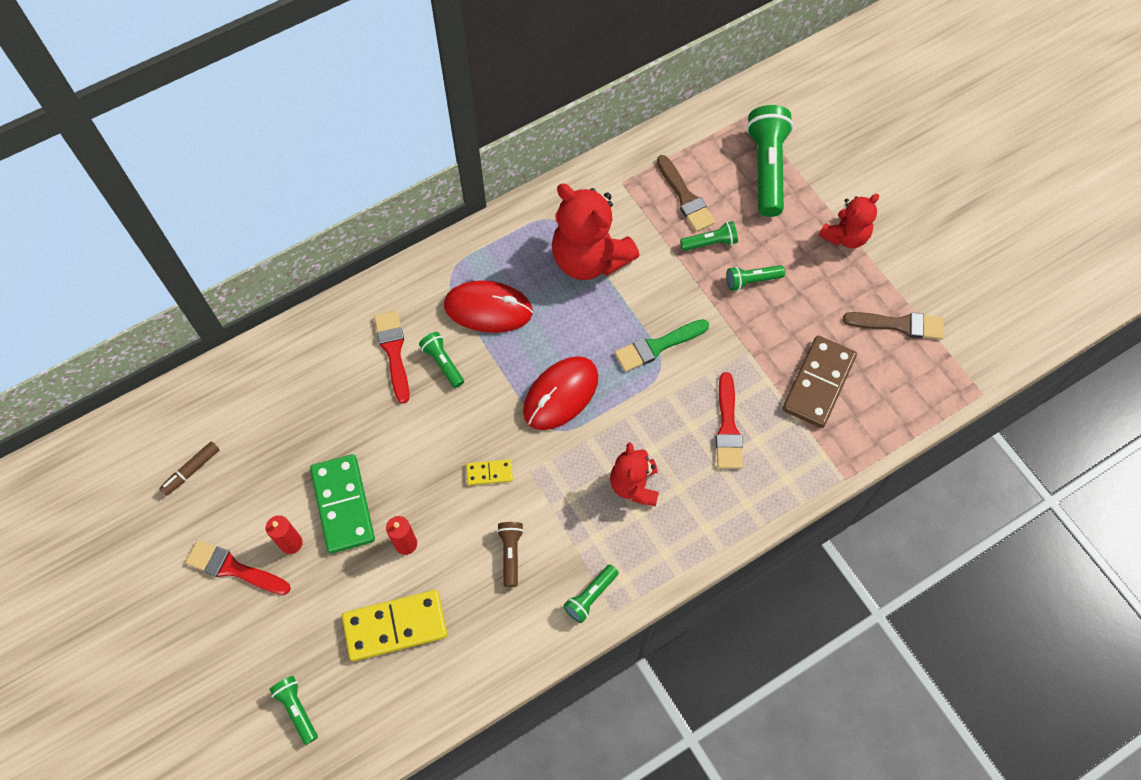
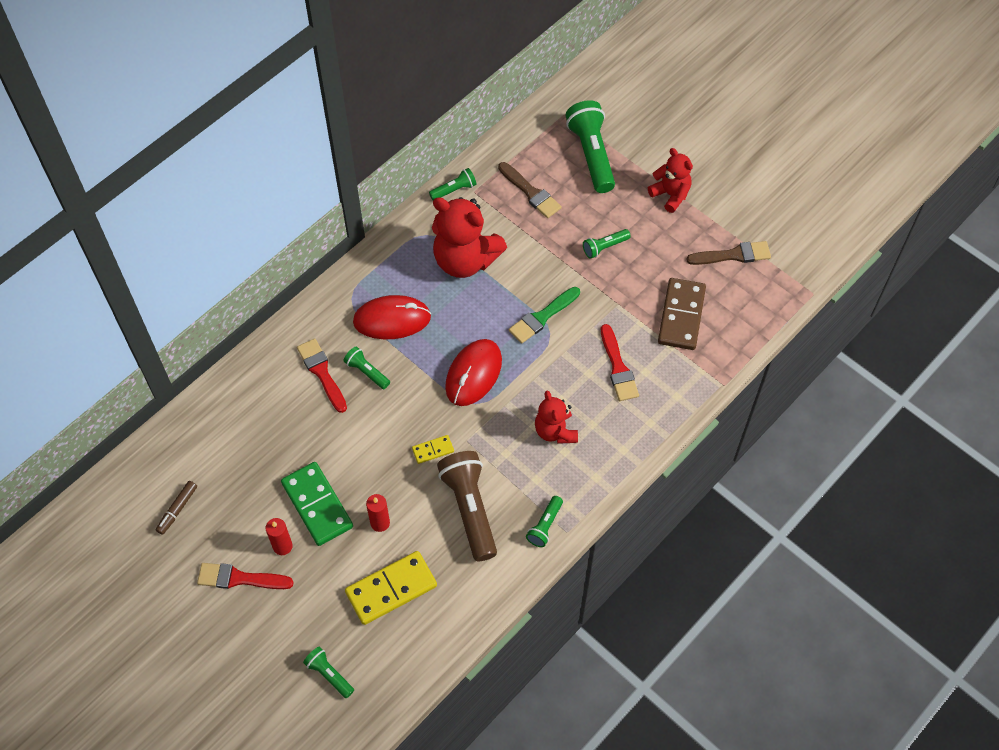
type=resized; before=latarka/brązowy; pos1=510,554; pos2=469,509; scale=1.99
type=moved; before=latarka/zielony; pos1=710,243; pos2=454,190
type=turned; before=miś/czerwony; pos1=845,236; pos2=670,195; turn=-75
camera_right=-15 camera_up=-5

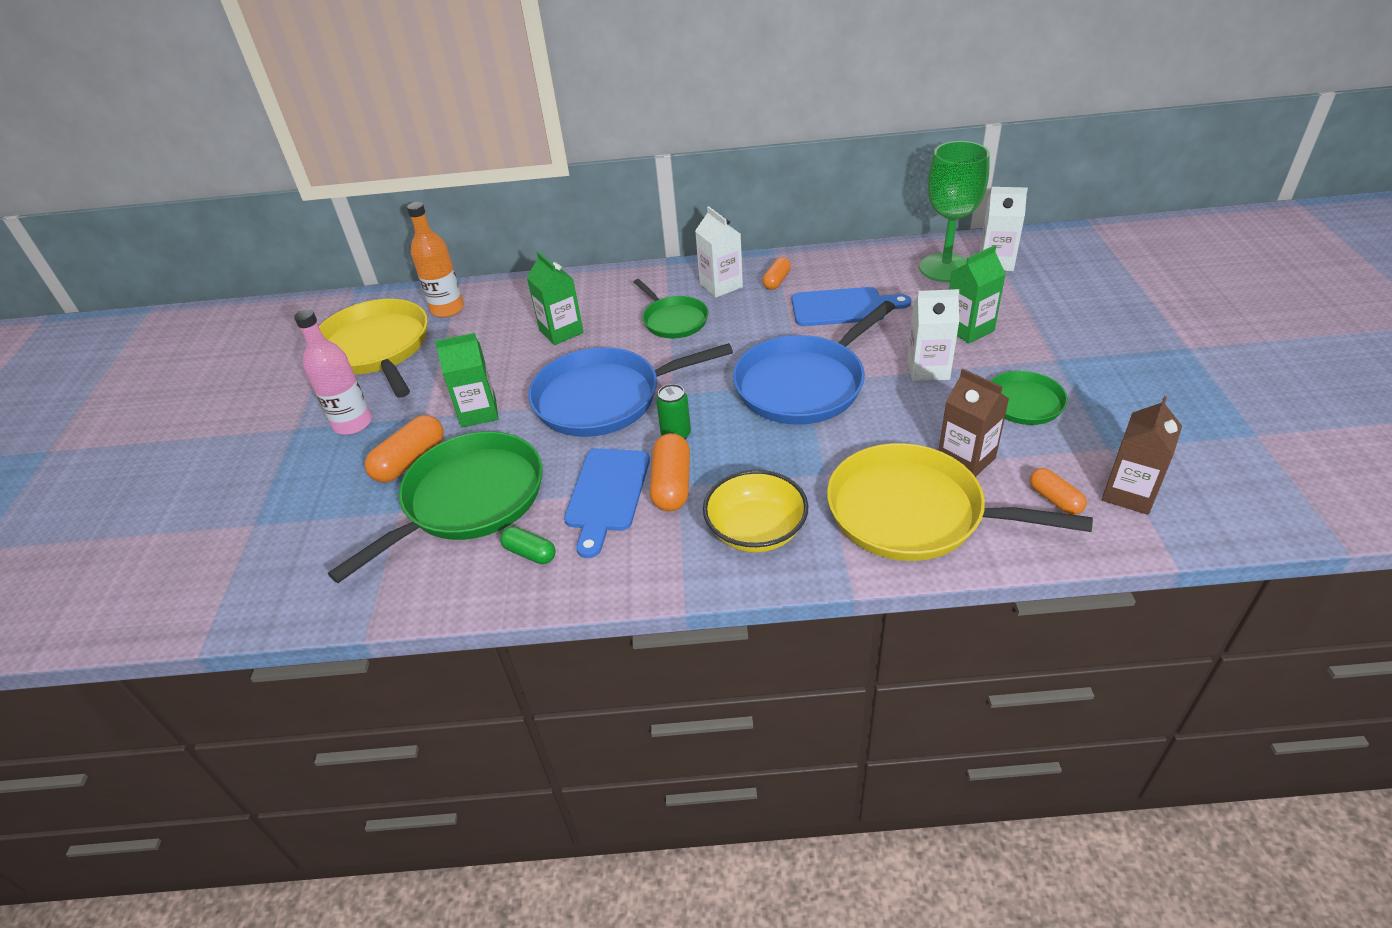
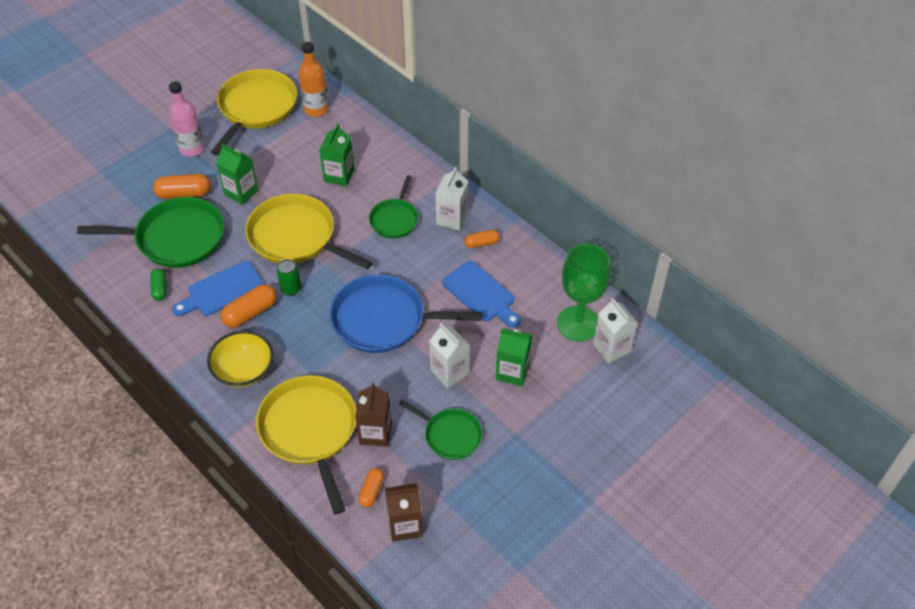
type=recoloured; before=patelnia/niebieski; after=patelnia/żółty; pos1=604,398; pos2=296,237
camera_right=45 camera_up=10

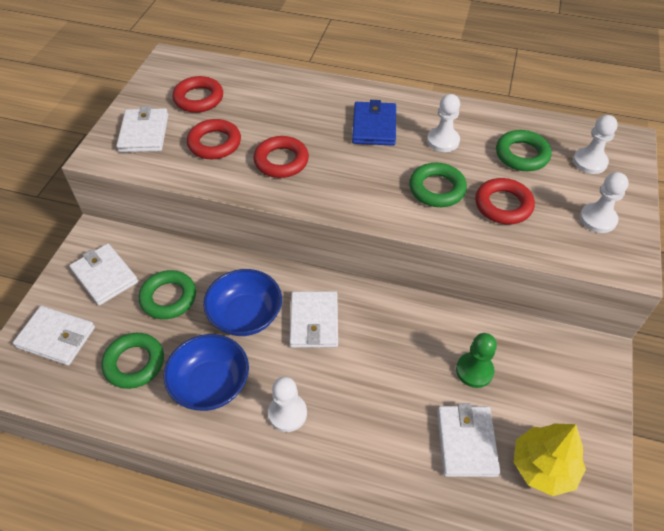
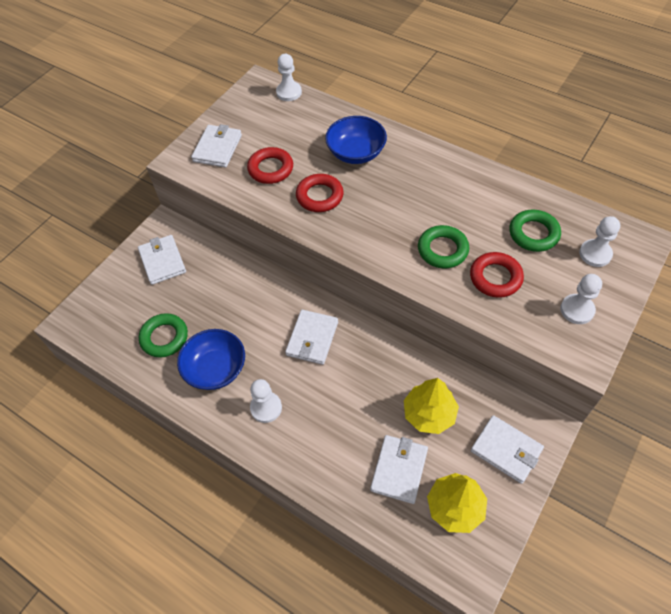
type=moved; before=portfel/biały; pos1=56,337; pos2=506,450
type=removed; before=pierścień/zielony; pos1=168,298
type=removed; before=pierścień/czerwony; pos1=198,98
type=moved; before=miska/niebieski; pos1=245,315; pos2=356,153
type=removed; before=portfel/niebieski; pos1=374,126
type=moved; before=pionek/biały; pos1=443,141; pos2=289,92
type=replaced; before=pionek/zielony; after=drzewko/żółty; pos1=474,371; pos2=429,413
camera_right=20 camera_up=5

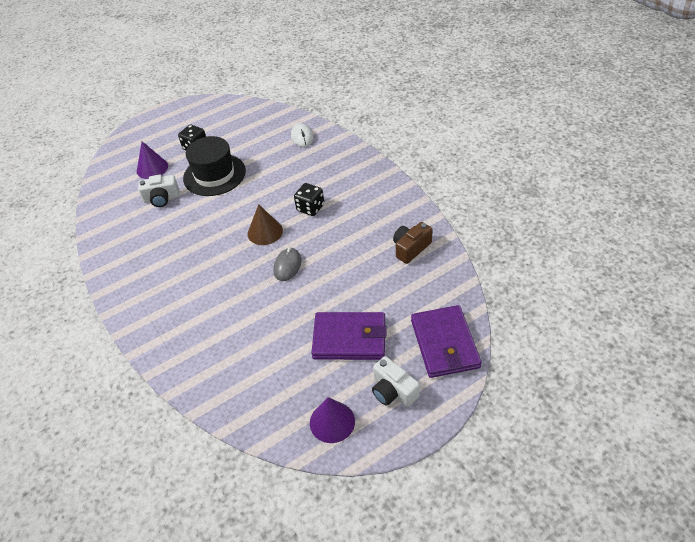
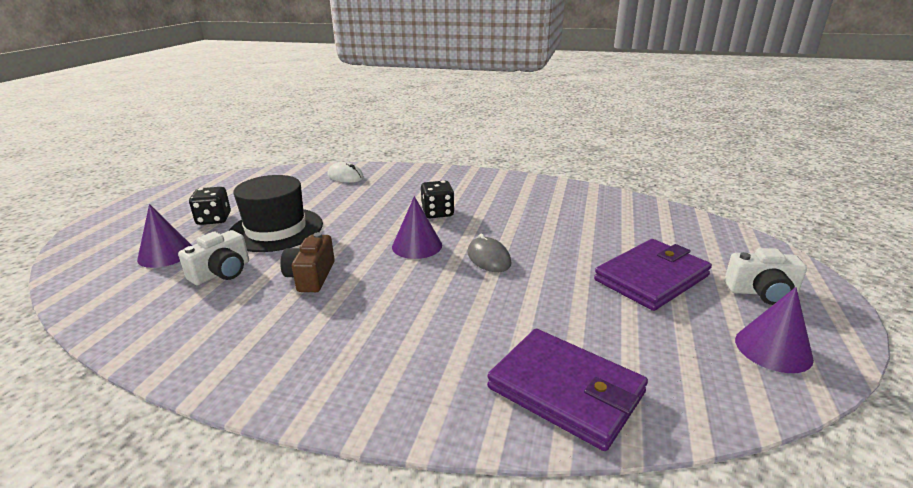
type=recoloured; before=stożek/brązowy; after=stożek/fioletowy; pos1=265,232; pos2=417,246
type=moved; before=aparat fotograficzny/brązowy; pos1=411,248; pos2=311,276
type=moved; before=portfel/fioletowy; pos1=444,343; pos2=566,391
camera_right=-45 camera_up=-20

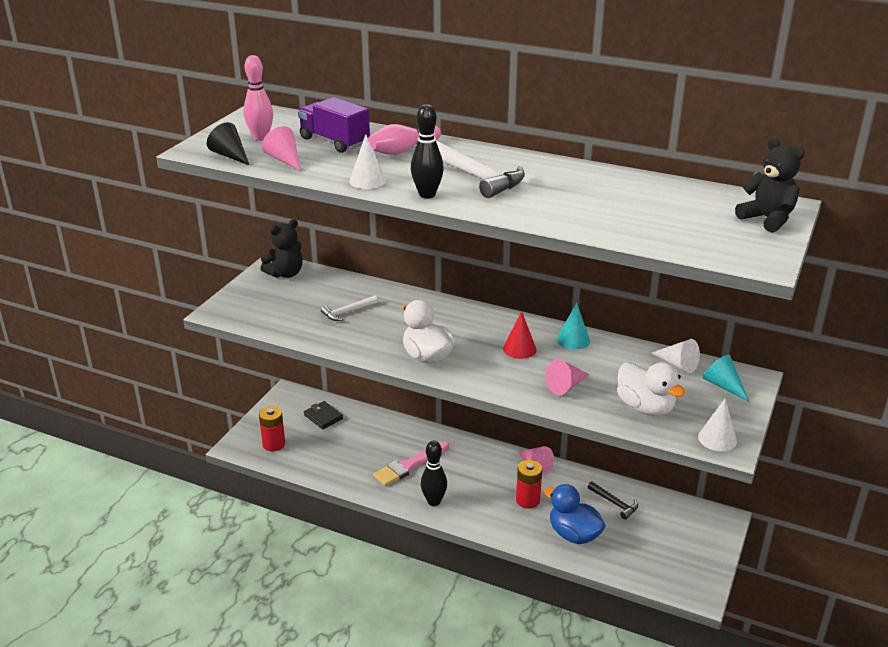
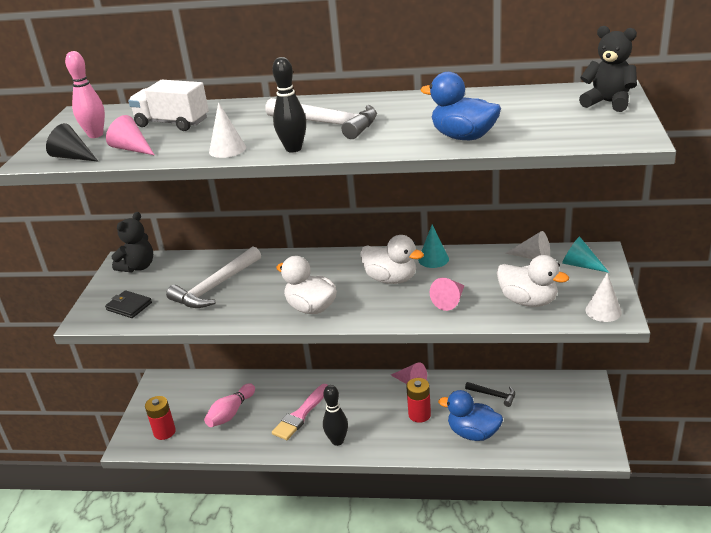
type=recoloured; before=ciężarówka/fioletowy; after=ciężarówka/biały; pos1=334,141; pos2=172,123
type=moved; before=portfel/czarny; pos1=323,417; pos2=129,306
type=resized; before=młotek/biały; pos1=347,312; pos2=215,287; scale=1.88
type=moved; before=kręgiel/różowy; pos1=403,150; pos2=231,413
type=replaced; before=stożek/czerwony; after=kaczka/biały; pos1=519,349; pos2=391,279
type=added; after=kaczka/niebieski; pos2=463,137
camera_right=-15 camera_up=0

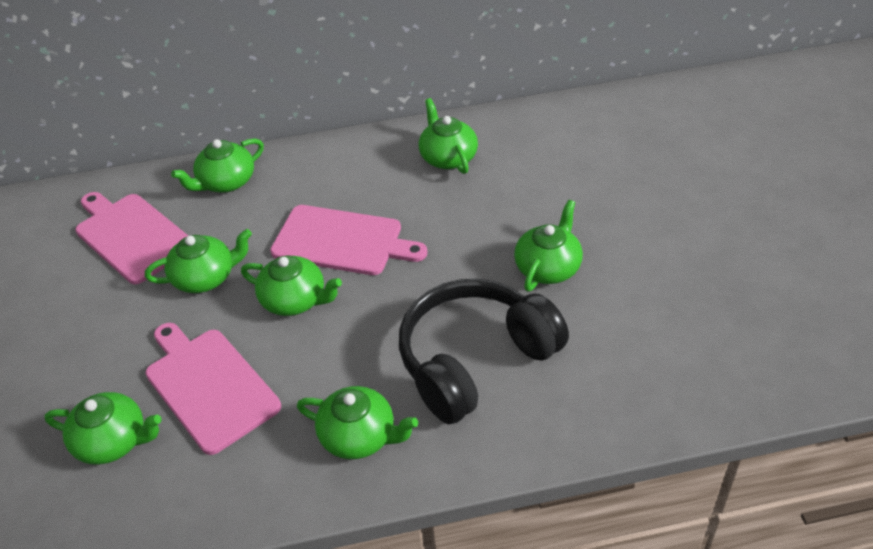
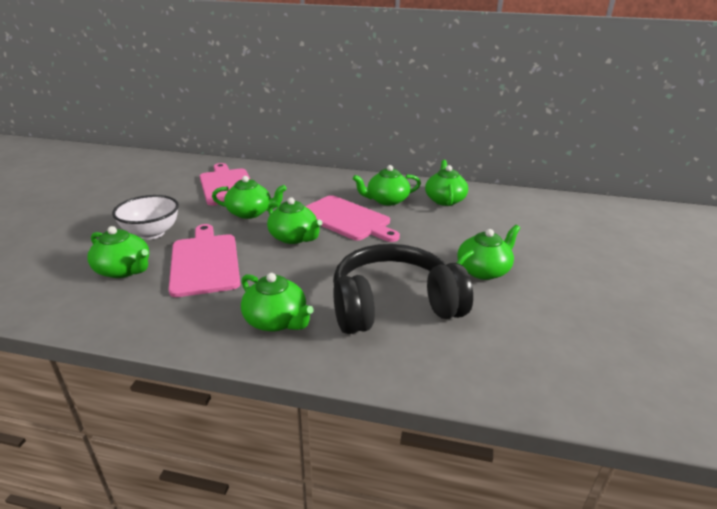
type=moved; before=imbryk/zielony; pos1=226,182; pos2=386,200
type=added; after=miska/biały; pos2=151,233
camera_right=20 camera_up=-15

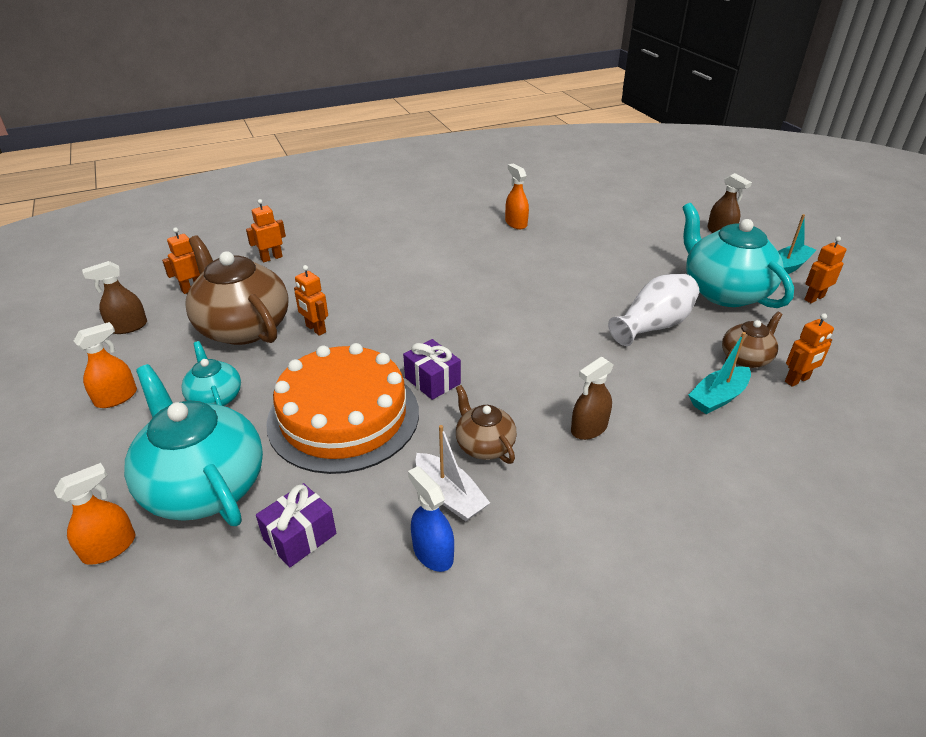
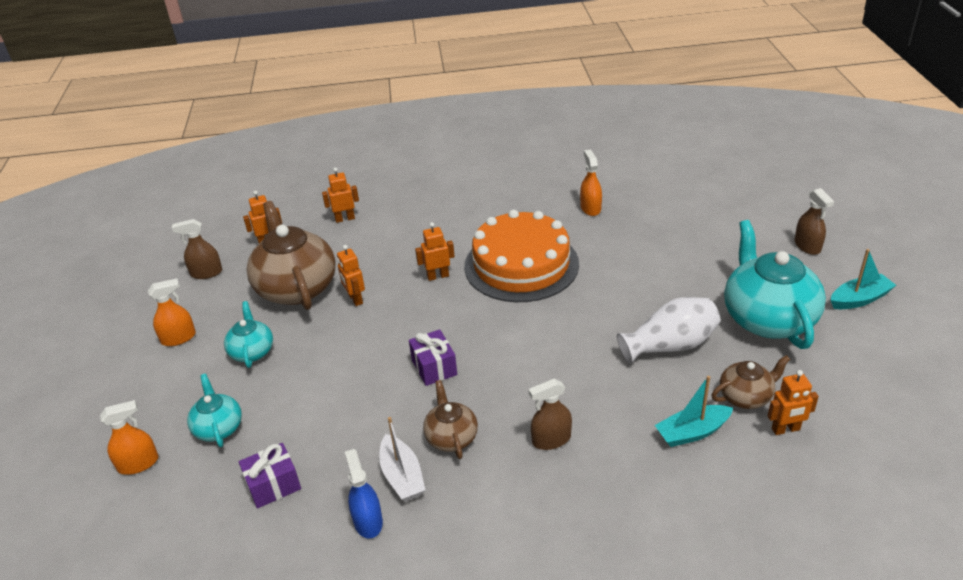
type=resized; before=imbryk/turkusowy; pos1=204,486; pos2=218,428; scale=0.51
type=moved; before=tort/pomarańczowy; pos1=343,416; pos2=521,265
type=moved; before=robot/pomarańczowy; pos1=814,298; pos2=438,276
camera_right=20 camera_up=0

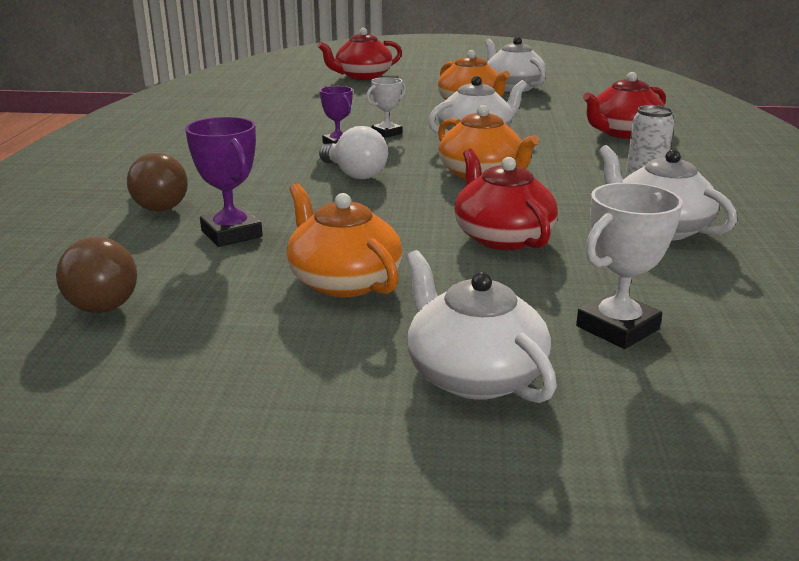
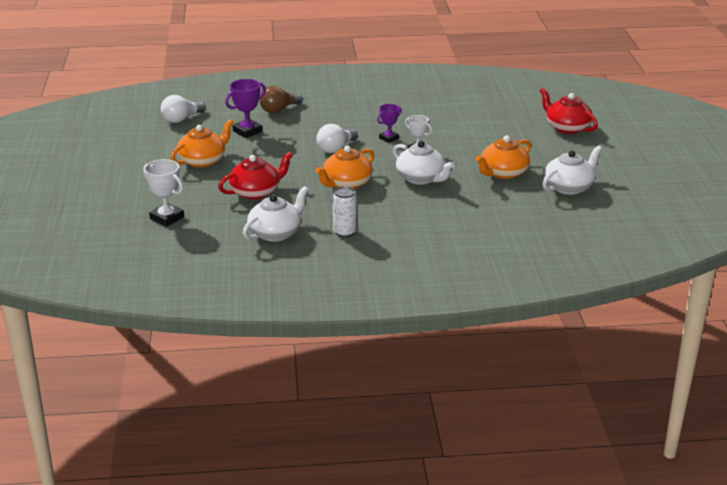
type=recoloured; before=żarówka/brązowy; after=żarówka/biały; pos1=99,300; pos2=181,119
type=removed; before=imbryk/biały; pos1=474,375
type=removed; before=imbryk/czerwony; pos1=623,133
camera_right=80 camera_up=5

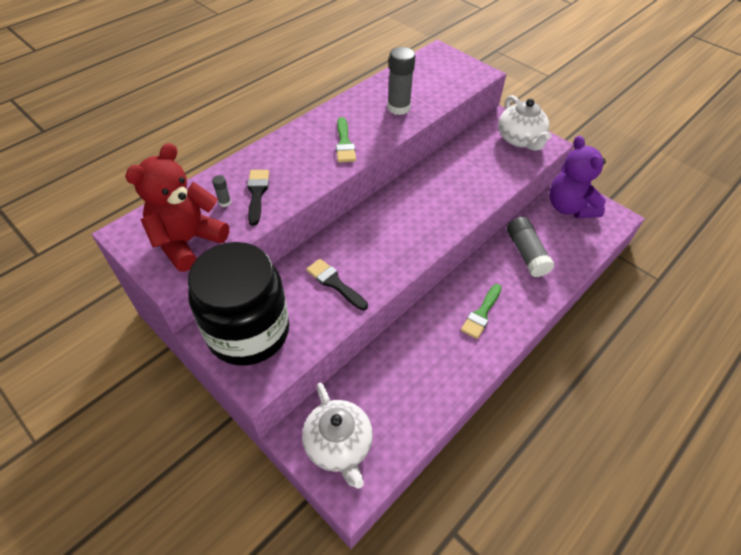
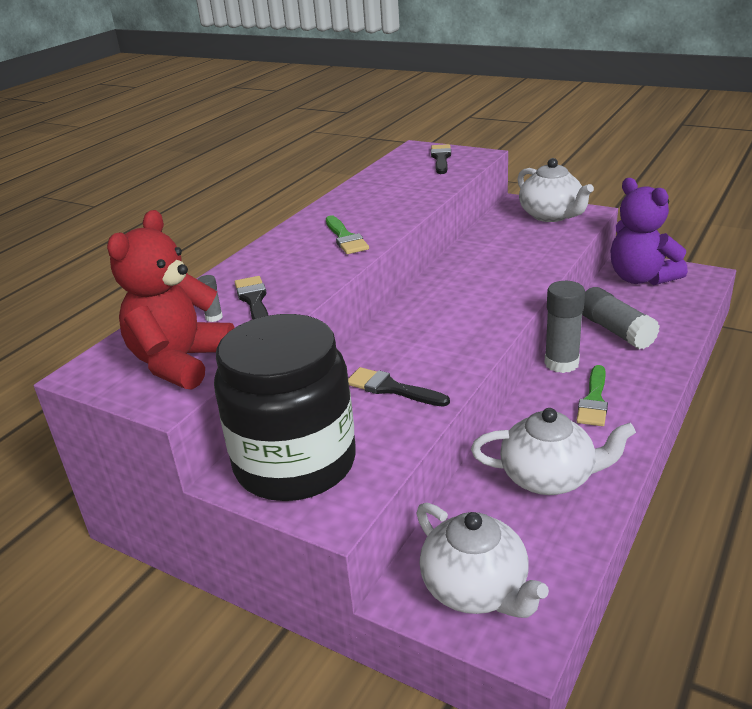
type=moved; before=klej w sztyfcie/szary; pos1=398,108; pos2=561,363
type=added; after=pędzel/czarny; pos2=441,158
type=added; after=imbryk/biały; pos2=549,477
camera_right=-10 camera_up=-20

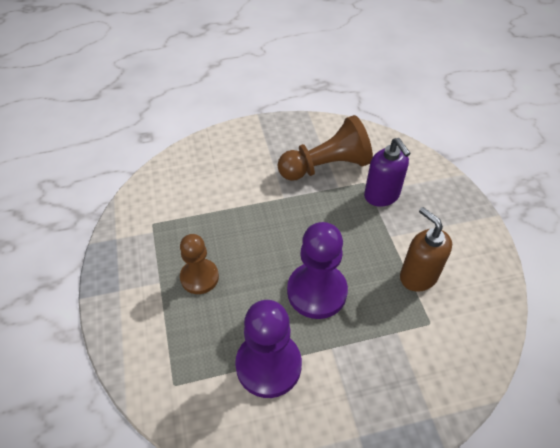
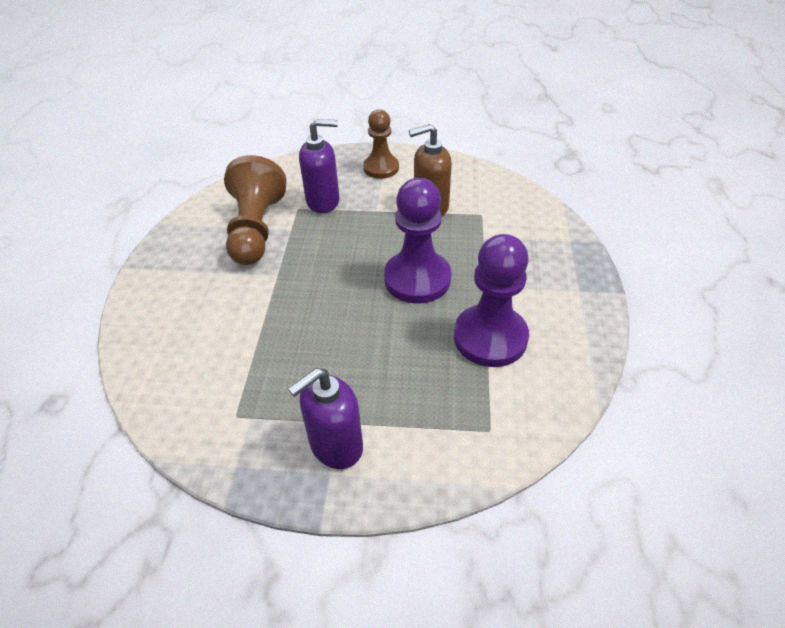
type=moved; before=pionek/brązowy; pos1=199,277; pos2=381,168
type=added; after=dozownik mydła/fioletowy; pos2=335,446
camera_right=-70 camera_up=-5

